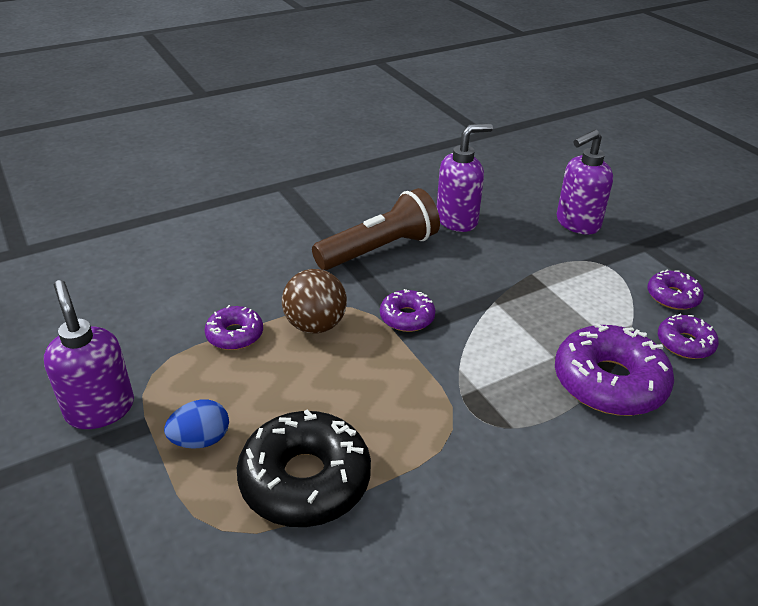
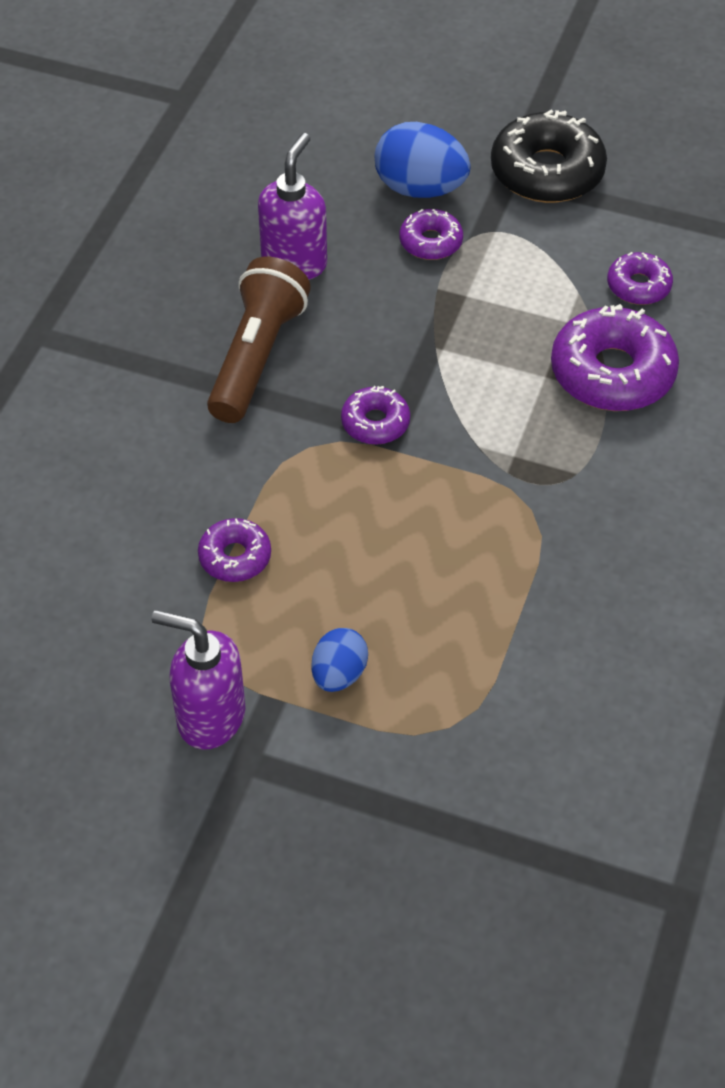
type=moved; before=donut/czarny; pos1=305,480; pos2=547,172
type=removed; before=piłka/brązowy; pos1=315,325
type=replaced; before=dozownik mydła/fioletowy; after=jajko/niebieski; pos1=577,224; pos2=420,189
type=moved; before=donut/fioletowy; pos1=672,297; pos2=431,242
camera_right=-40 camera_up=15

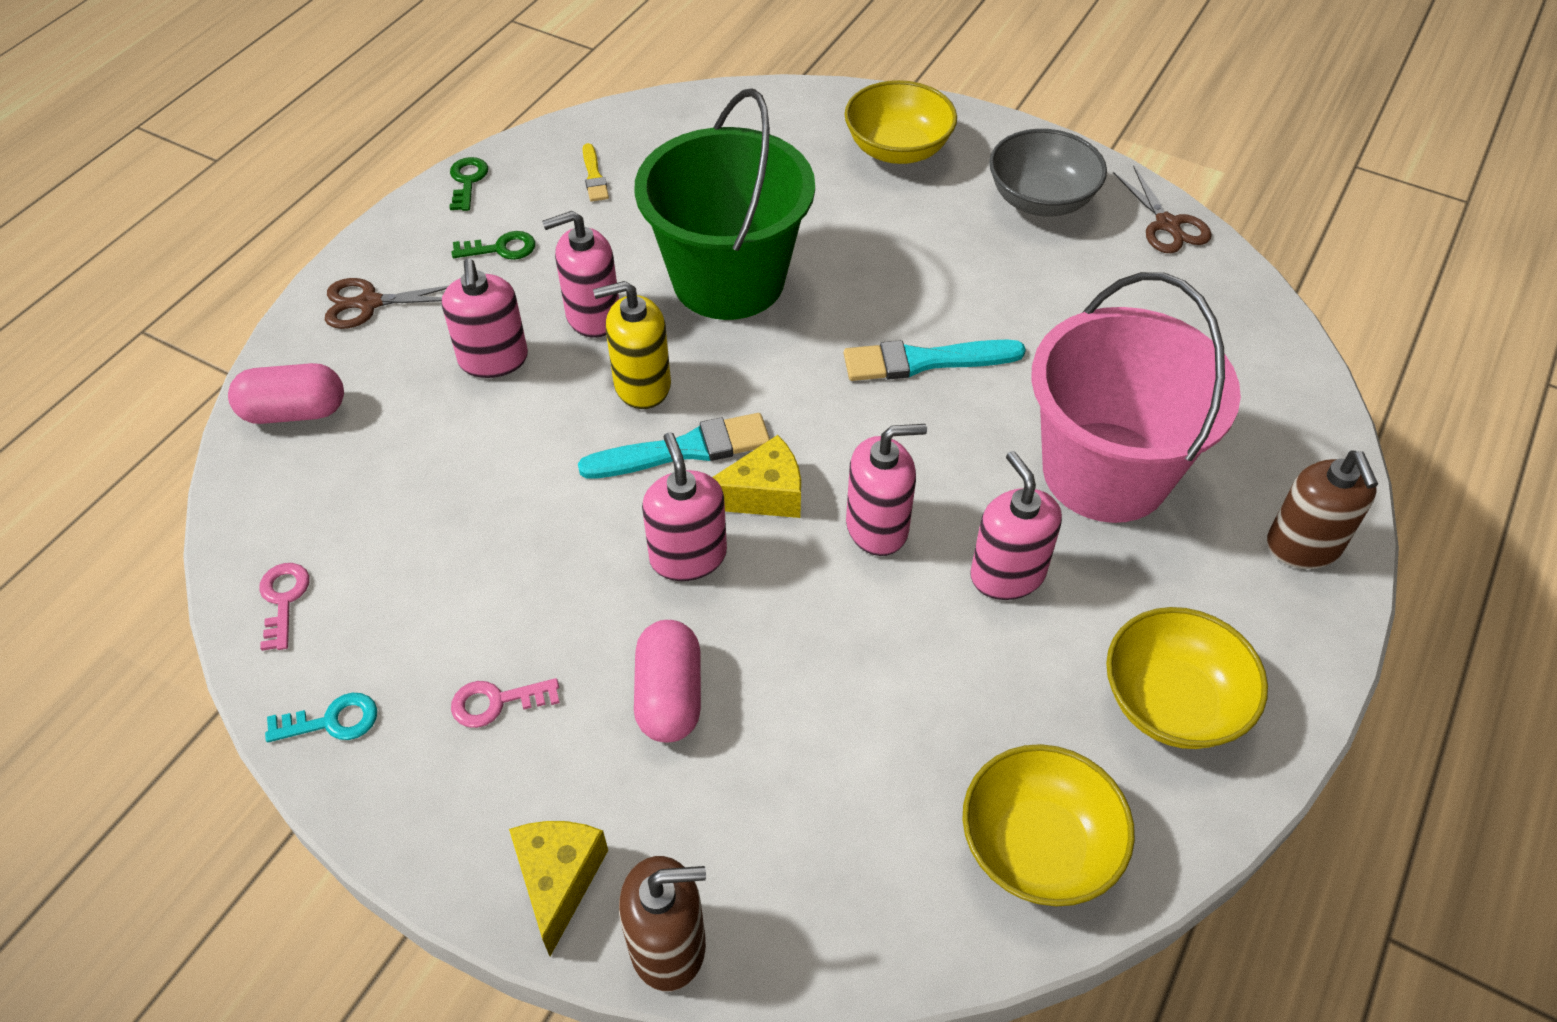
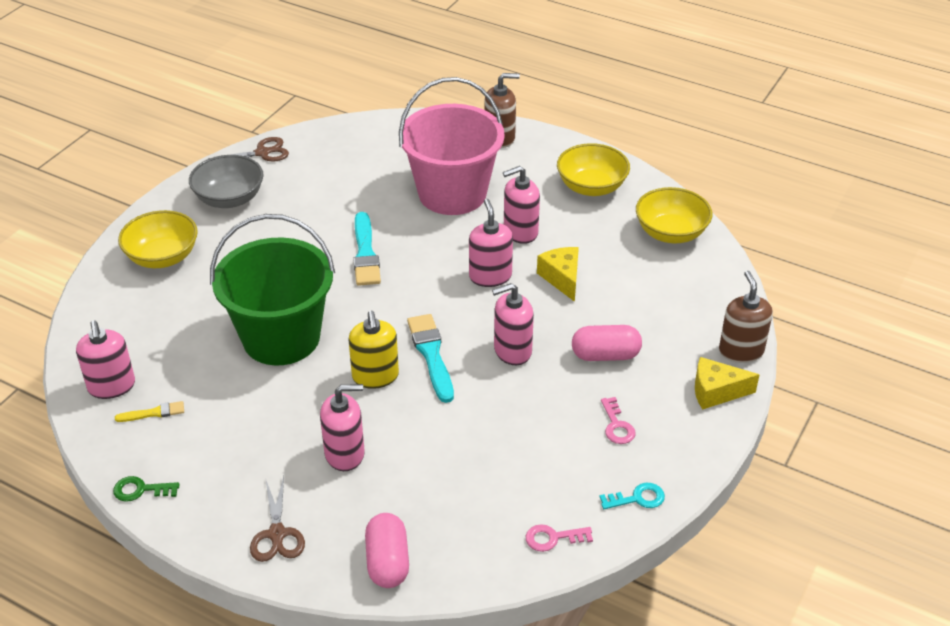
type=turned; before=klucz/turkusowy; pos1=332,721; pos2=637,498; turn=90
type=removed; before=klucz/zielony; pos1=501,249
type=moved; before=dozownik mydła/różowy; pos1=593,316; pos2=111,386
type=moved; before=ser/żółty; pos1=763,495; pos2=562,278
camera_right=-90 camera_up=-10

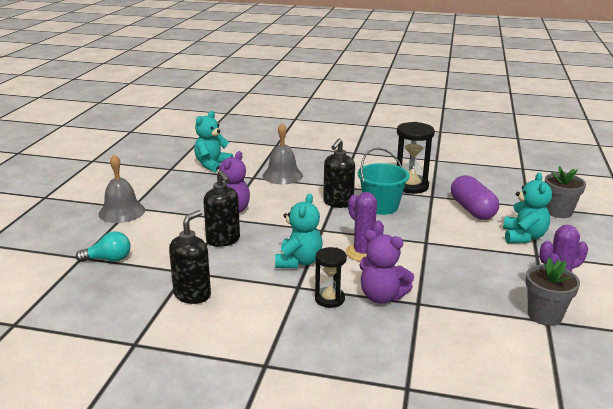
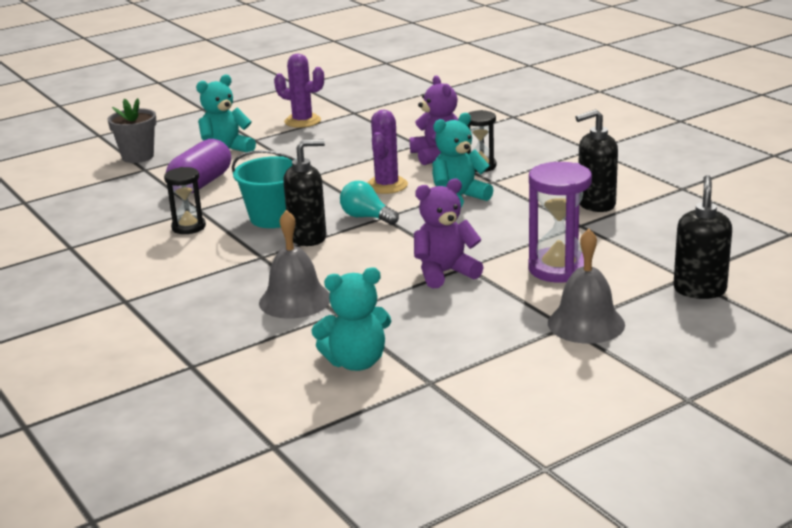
type=moved; before=żarówka/turkusowy; pos1=108,259; pos2=366,217
type=moved; before=dozownik mydła/czarny; pos1=223,240; pos2=699,290
type=resized; before=klepsydra/czarny; pos1=410,186; pos2=188,227; scale=0.62
type=removed; before=doniczka/szary; pos1=544,315
type=added; after=klepsydra/fioletowy; pos2=558,269
camera_right=-135 camera_up=0

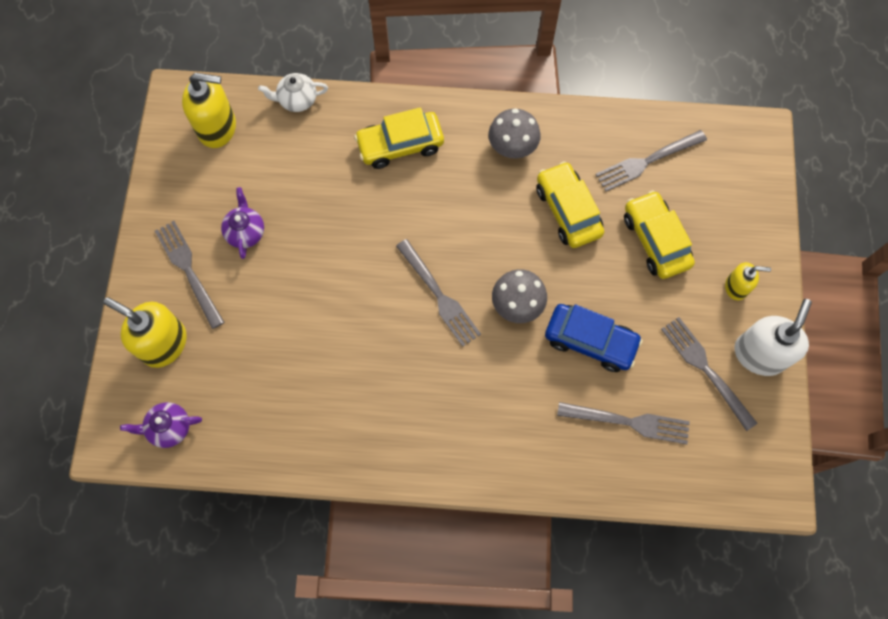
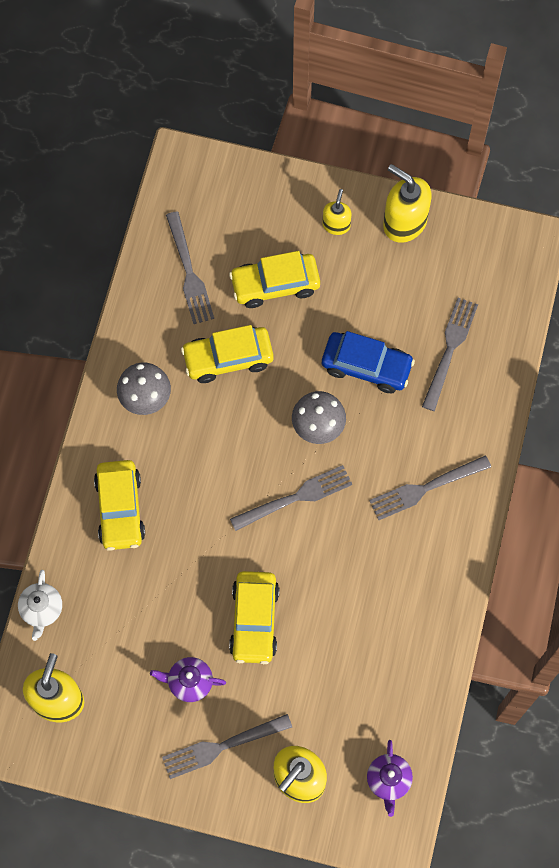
type=turned; before=samochód/niebieski; pos1=590,341; pos2=366,366; turn=75
type=moved; before=widelec/szary; pos1=705,369; pos2=425,488
type=recoloured; before=dozownik mydła/biały; after=dozownik mydła/żółty; pos1=759,354; pos2=404,222
type=added; after=samochód/żółty; pos2=254,620
camera_right=-80 camera_up=0

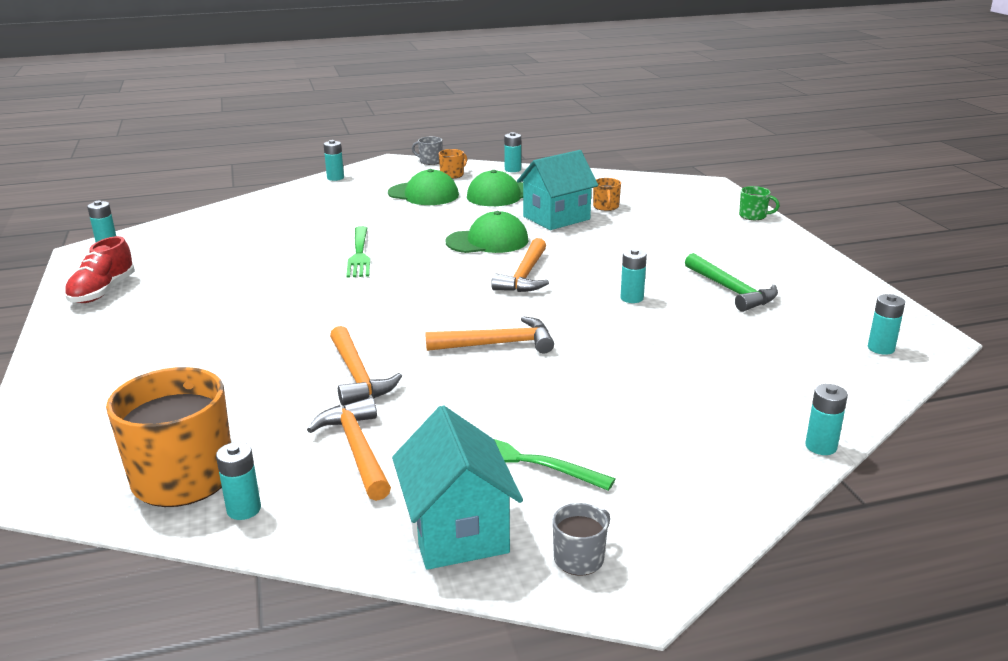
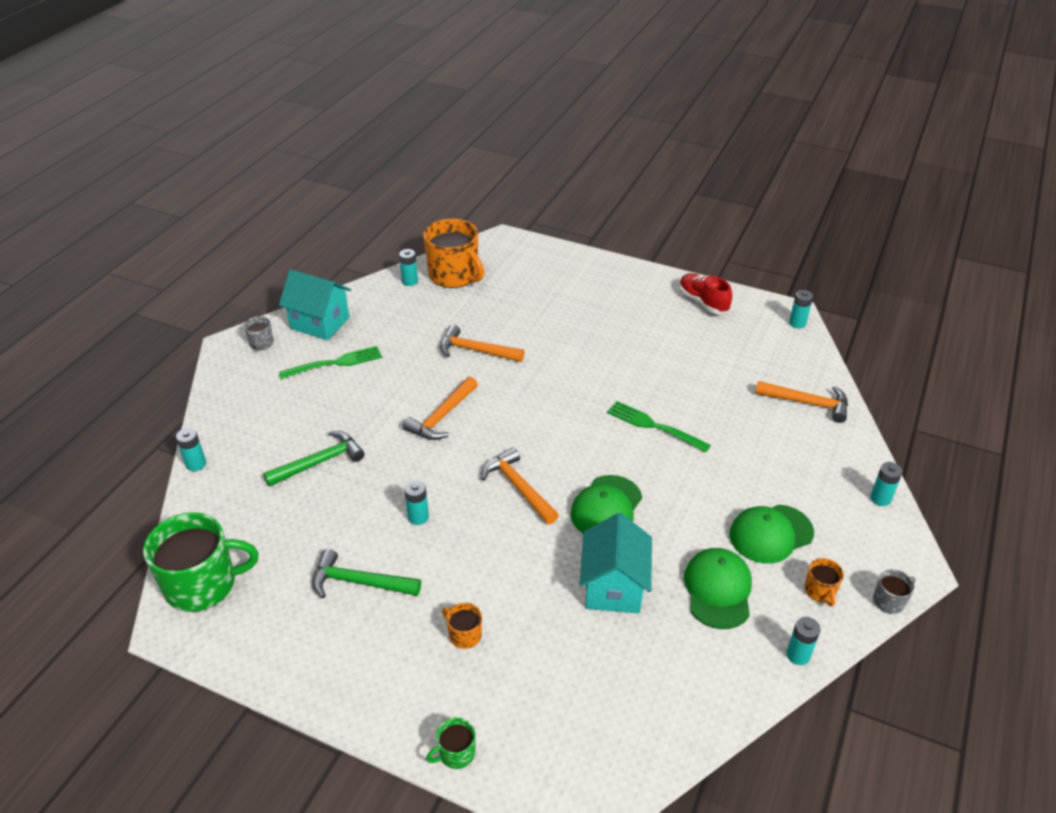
type=moved; before=młotek/pomarańczowy; pos1=357,450; pos2=807,403
type=moved; before=kubek/pomarańczowy; pos1=606,207; pos2=464,635
type=replaced; before=bateria/turkusowy; after=kubek/zielony; pos1=881,348; pos2=202,584
type=added; after=młotek/zielony; pos2=319,462
camera_right=130 camera_up=15

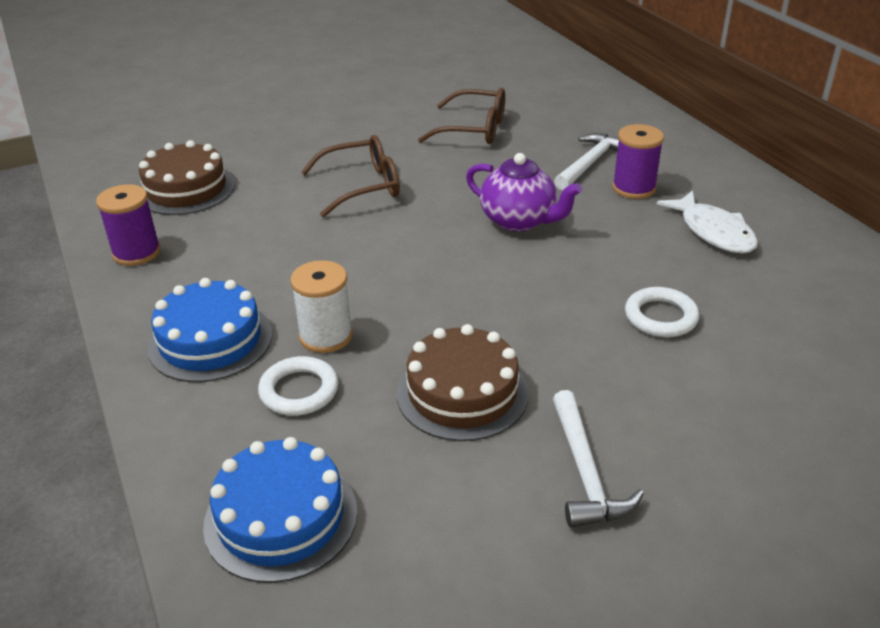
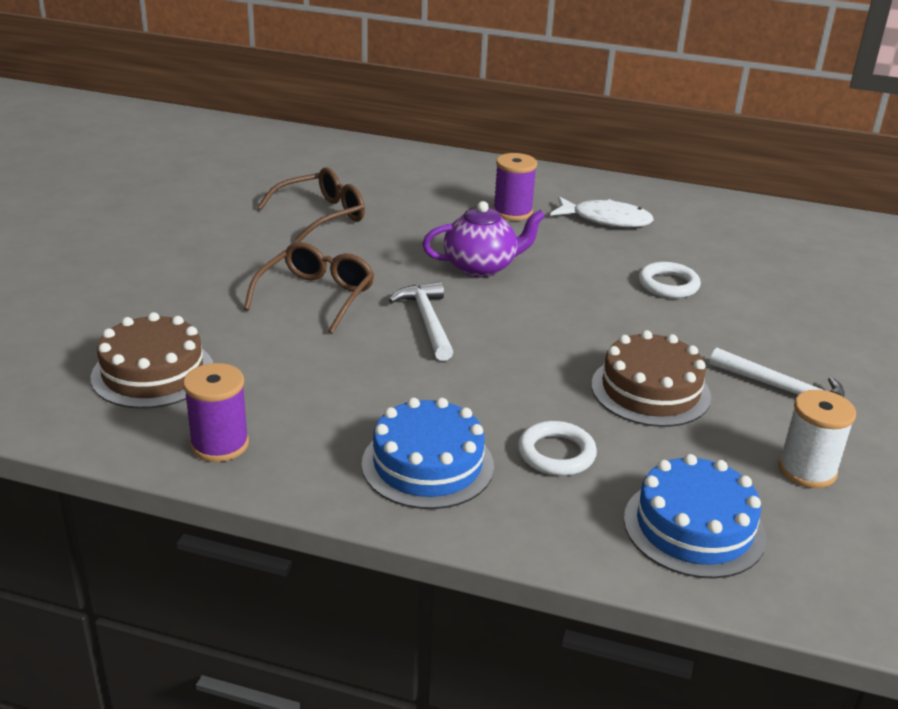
type=moved; before=szpulka/biały; pos1=326,336; pos2=807,470
type=moved; before=młotek/biały; pos1=590,163; pos2=427,321
camera_right=-50 camera_up=-5

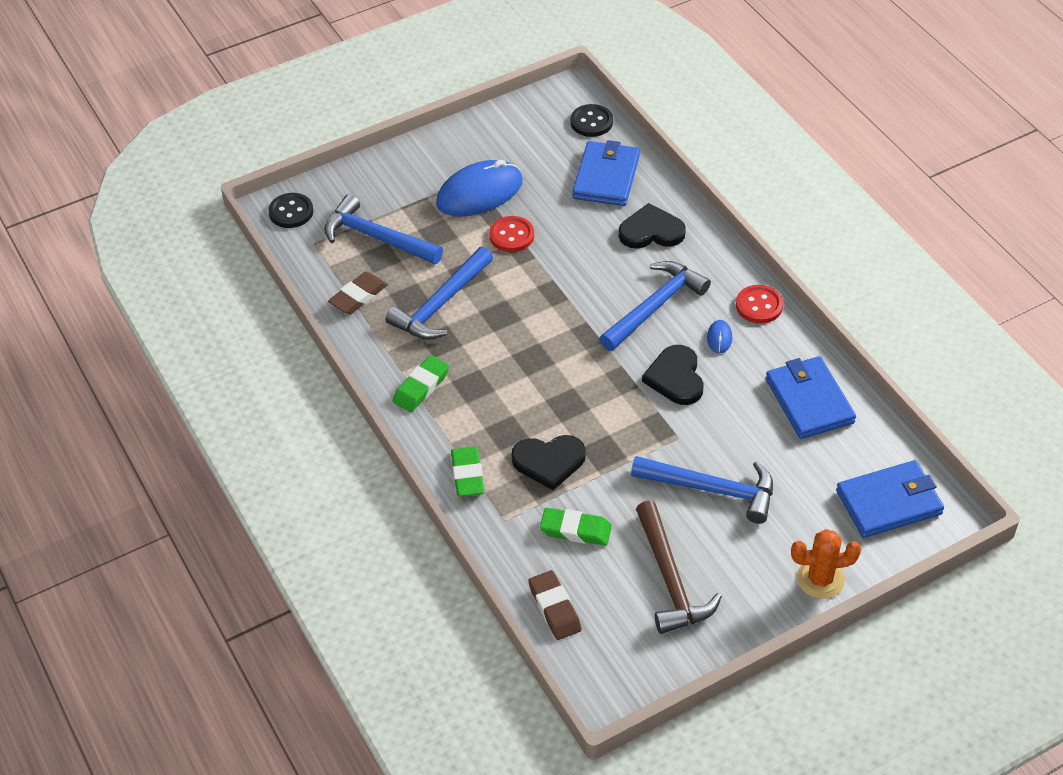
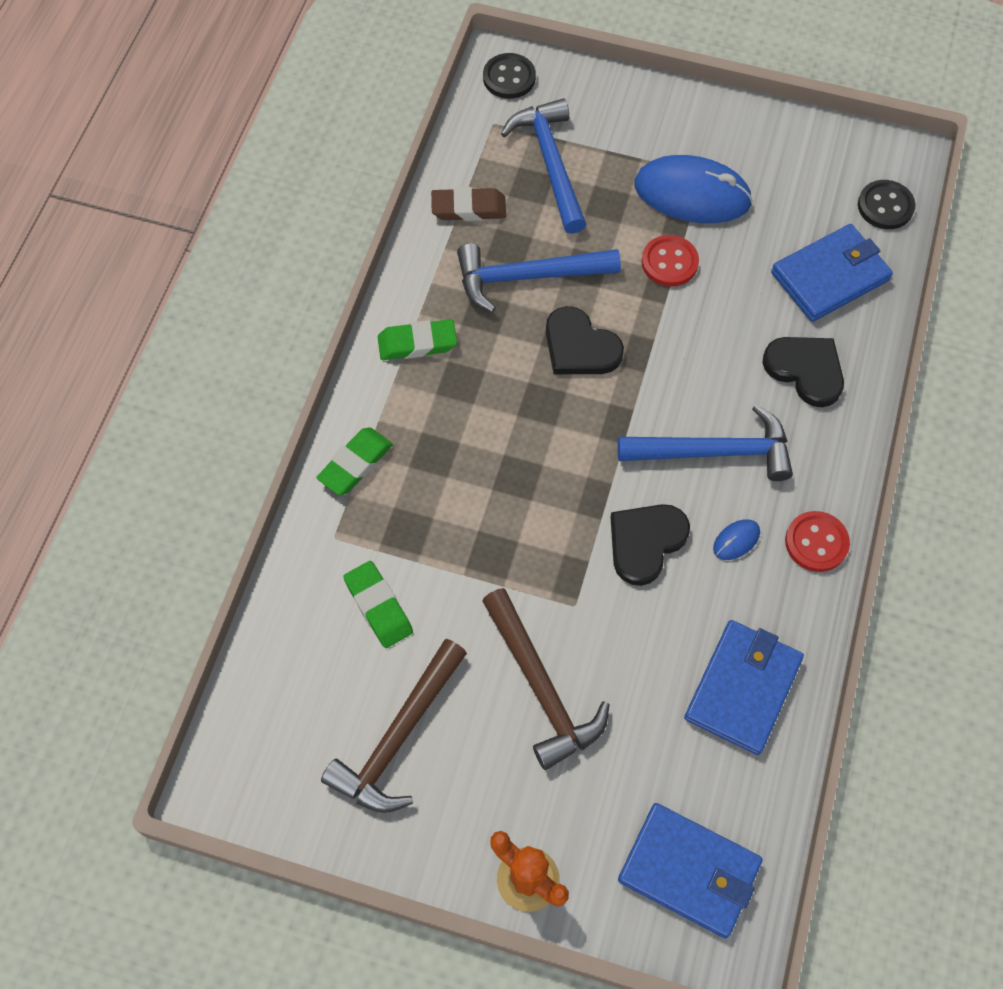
type=moved; before=serce/czarny; pos1=549,462; pos2=580,346
type=removed; before=gumka do mazania/brązowy; pos1=554,608
type=recoloured; before=młotek/niebieski; after=młotek/brązowy; pos1=712,490; pos2=541,688
camera_right=45 camera_up=15

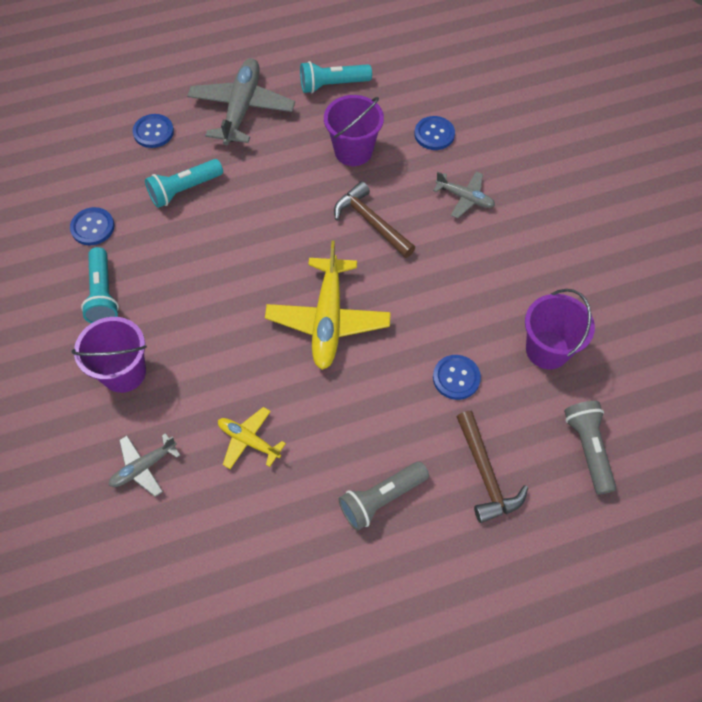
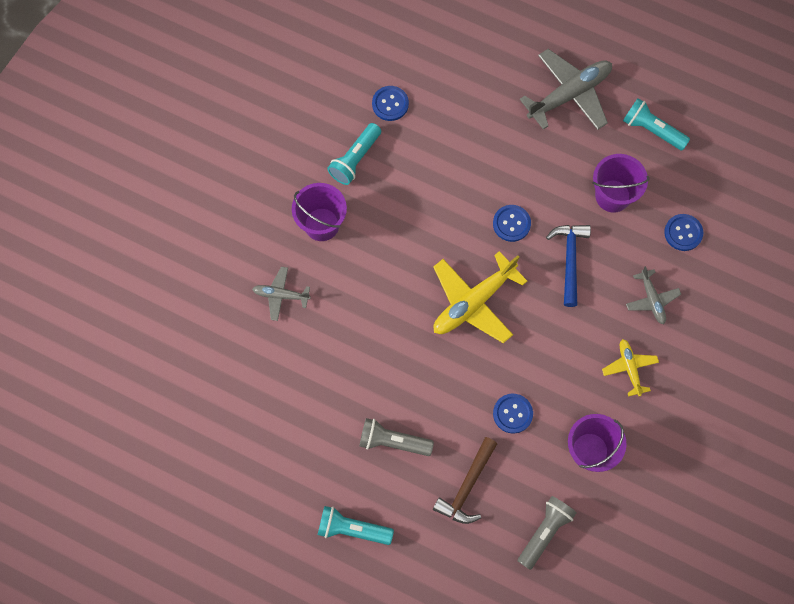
type=moved; before=guzik/niebieski; pos1=153,132; pos2=511,223
type=moved; before=latarka/turkusowy; pos1=184,190; pos2=352,529
type=moved; before=samolot/żółty; pos1=248,440; pos2=629,368
type=recoloured; before=młotek/brązowy; after=młotek/niebieski; pos1=371,222; pos2=569,260
camera_right=45 camera_up=10

